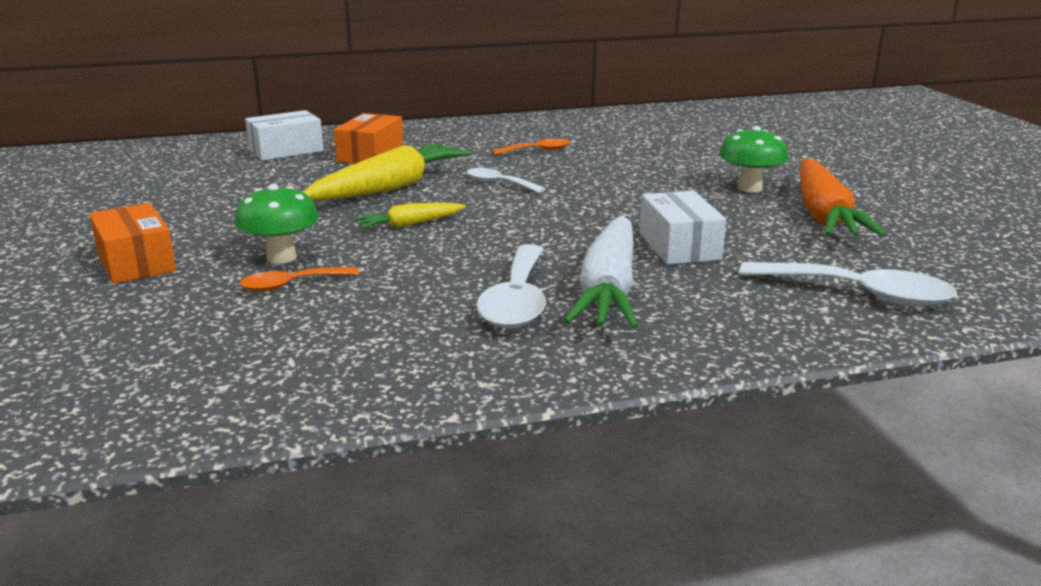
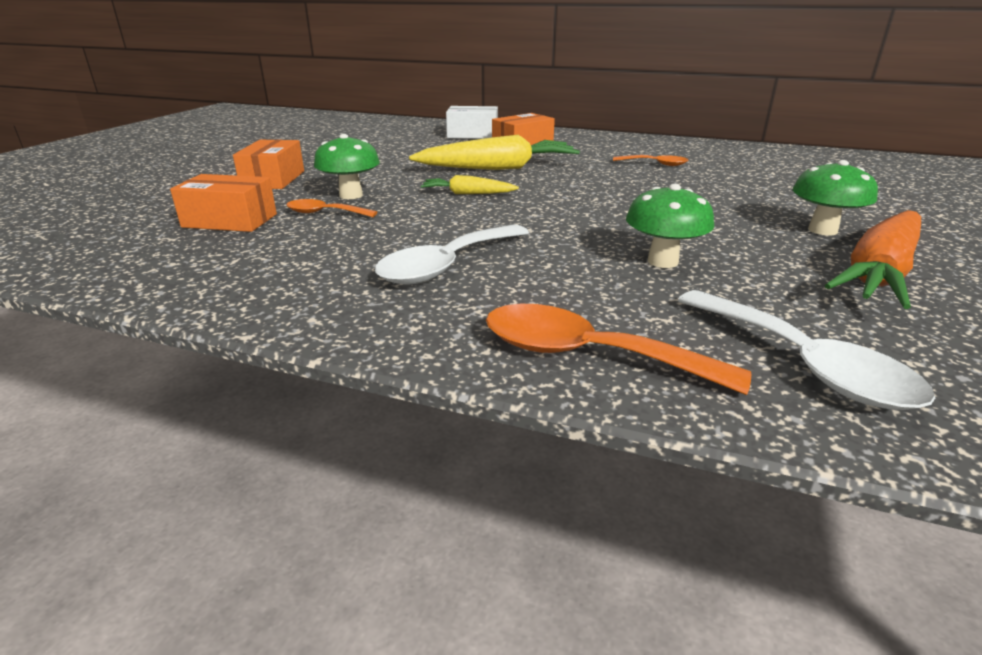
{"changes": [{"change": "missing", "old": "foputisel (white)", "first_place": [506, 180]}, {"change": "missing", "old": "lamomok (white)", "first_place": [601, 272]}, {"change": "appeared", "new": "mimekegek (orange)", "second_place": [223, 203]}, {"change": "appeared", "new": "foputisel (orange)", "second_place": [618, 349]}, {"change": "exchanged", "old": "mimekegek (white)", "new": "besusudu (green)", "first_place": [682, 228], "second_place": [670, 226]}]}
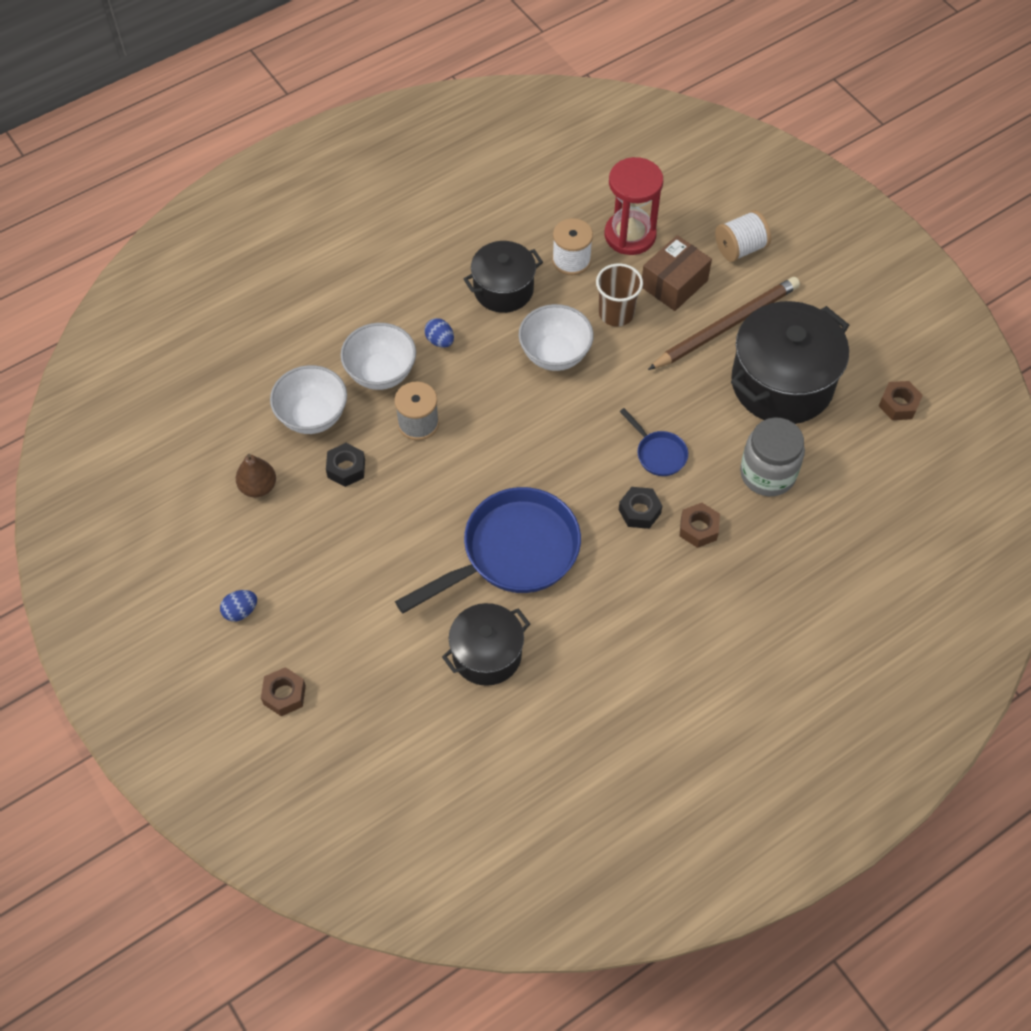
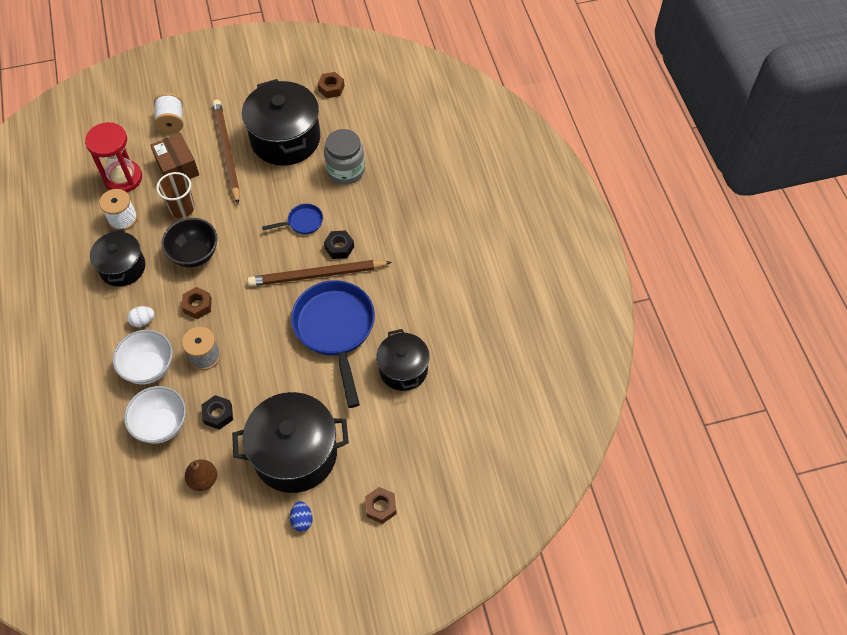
{"changes": [{"change": "appeared", "new": "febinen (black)", "second_place": [290, 442]}, {"change": "appeared", "new": "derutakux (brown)", "second_place": [320, 273]}, {"change": "relocated", "old": "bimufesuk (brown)", "first_place": [700, 525], "second_place": [197, 303]}, {"change": "colour", "old": "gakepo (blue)", "new": "gakepo (white)", "first_place": [439, 333], "second_place": [141, 316]}, {"change": "colour", "old": "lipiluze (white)", "new": "lipiluze (black)", "first_place": [556, 337], "second_place": [190, 242]}]}
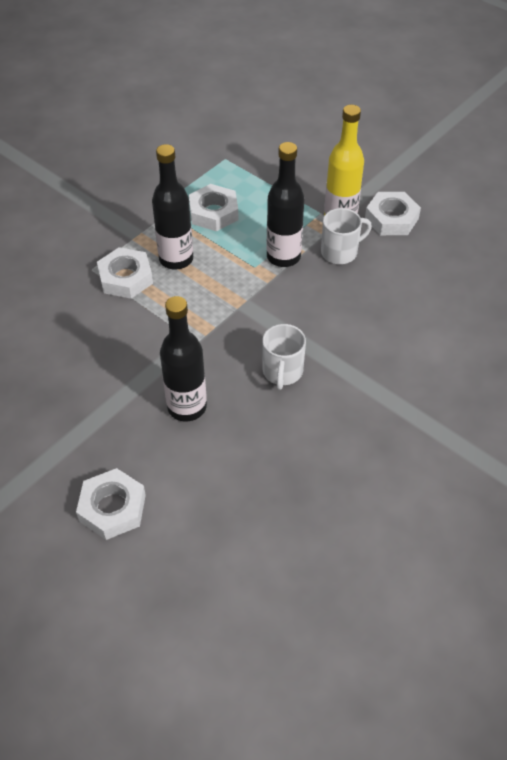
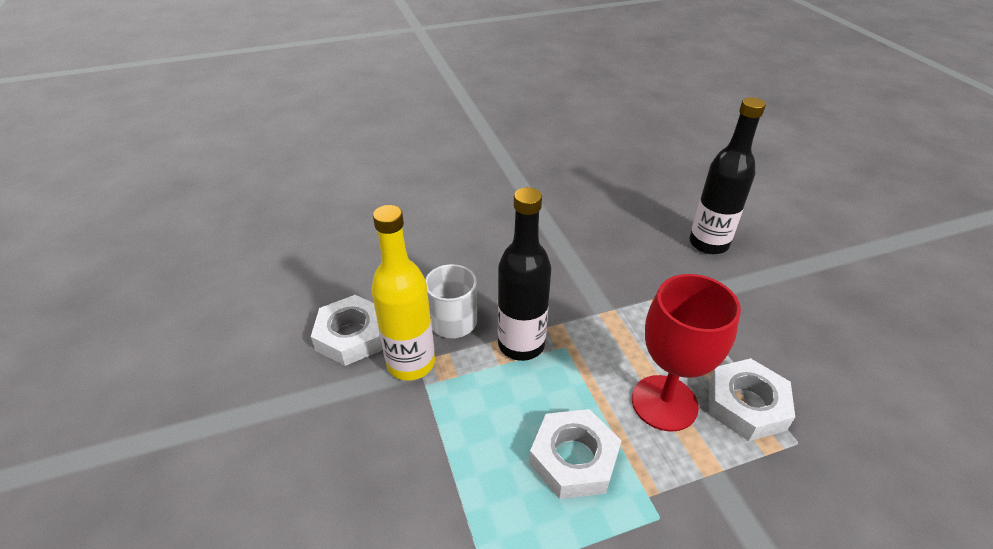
{"changes": [{"change": "missing", "old": "bimufesuk (white)", "first_place": [111, 504]}, {"change": "missing", "old": "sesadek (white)", "first_place": [284, 357]}, {"change": "exchanged", "old": "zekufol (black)", "new": "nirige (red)", "first_place": [172, 207], "second_place": [686, 353]}]}
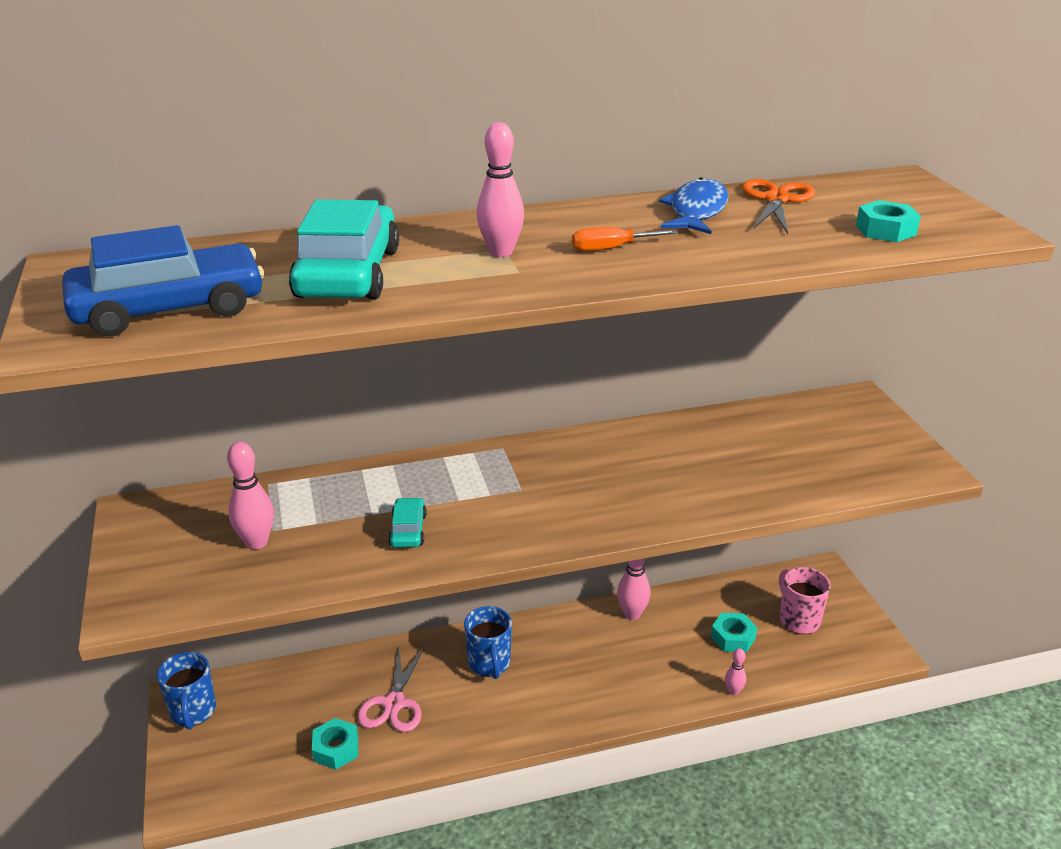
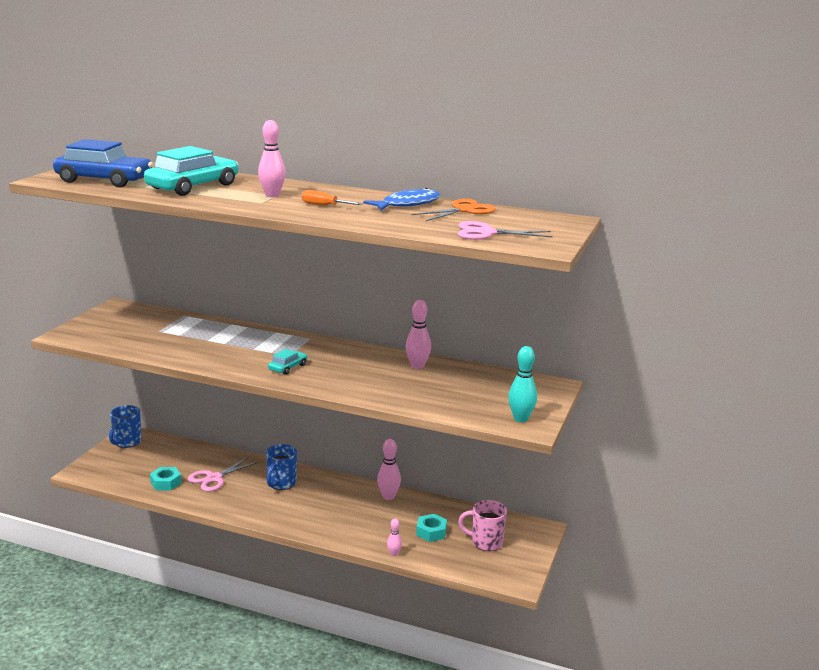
{"changes": [{"change": "appeared", "new": "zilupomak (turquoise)", "second_place": [522, 384]}, {"change": "relocated", "old": "zilupomak (pink)", "first_place": [250, 496], "second_place": [418, 334]}, {"change": "relocated", "old": "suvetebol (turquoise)", "first_place": [407, 522], "second_place": [287, 362]}, {"change": "exchanged", "old": "bimufesuk (turquoise)", "new": "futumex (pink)", "first_place": [888, 221], "second_place": [505, 230]}, {"change": "spun", "old": "sesadek (pink)", "first_place": [805, 600], "second_place": [482, 525], "degrees": -90}]}
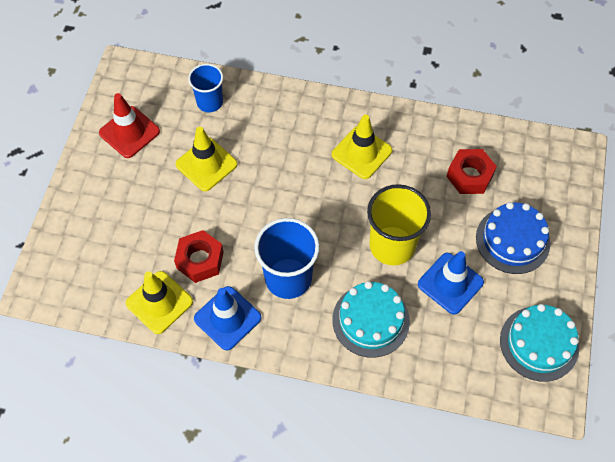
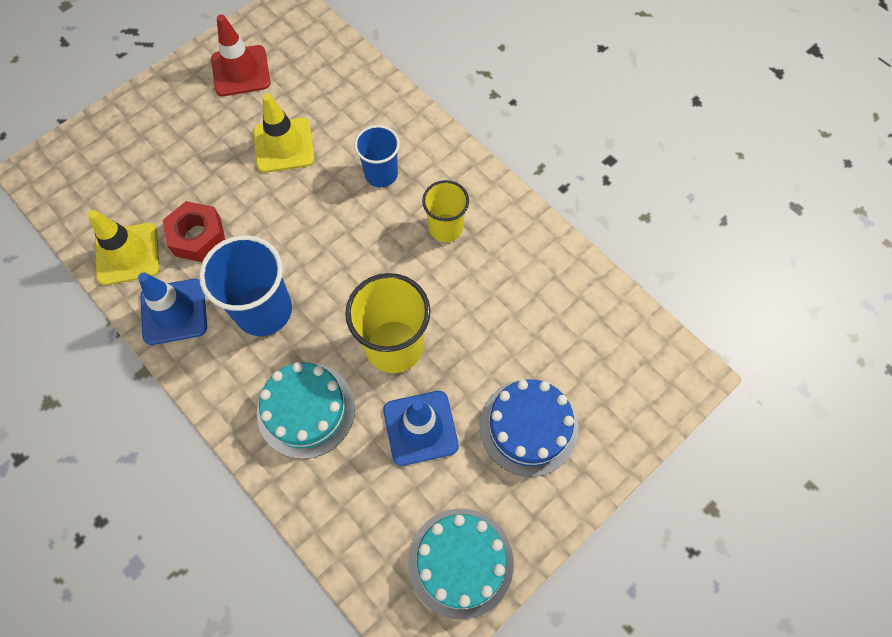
{"changes": [{"change": "missing", "old": "bimufesuk (red)", "first_place": [471, 171]}, {"change": "relocated", "old": "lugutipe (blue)", "first_place": [205, 88], "second_place": [377, 156]}, {"change": "exchanged", "old": "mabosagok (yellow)", "new": "lugutipe (yellow)", "first_place": [362, 147], "second_place": [445, 211]}]}
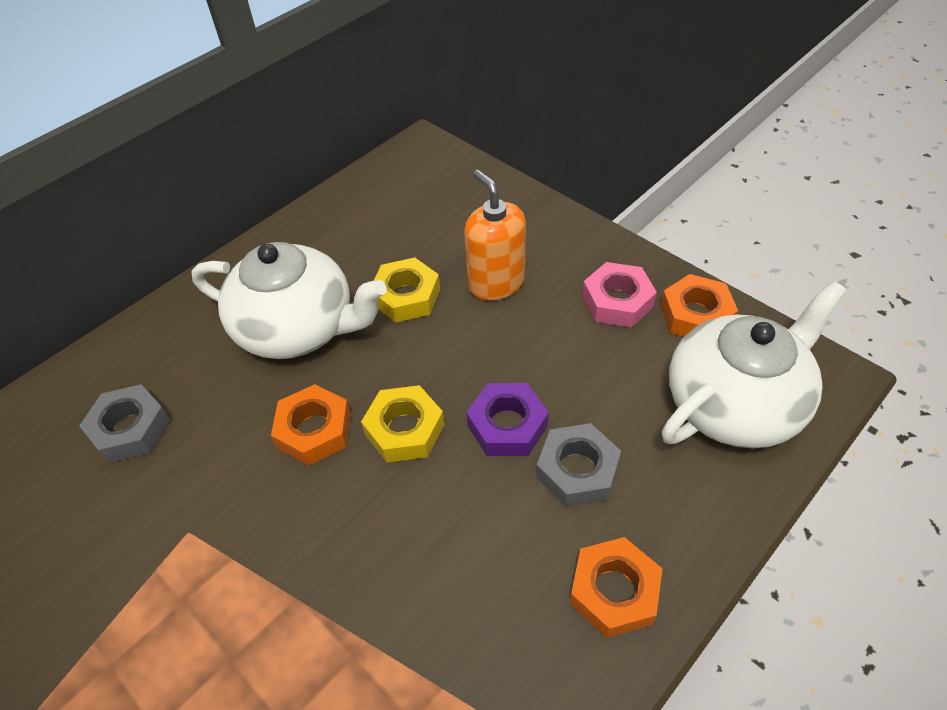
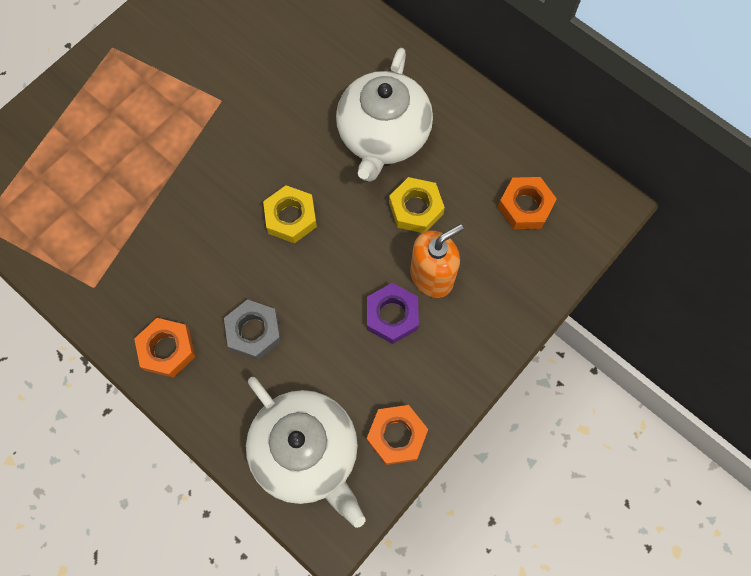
{"changes": [{"change": "missing", "old": "bimufesuk (grey)", "first_place": [124, 423]}, {"change": "missing", "old": "bimufesuk (pink)", "first_place": [619, 295]}, {"change": "relocated", "old": "bimufesuk (orange)", "first_place": [311, 425], "second_place": [527, 203]}, {"change": "relocated", "old": "bimufesuk (purple)", "first_place": [507, 419], "second_place": [393, 313]}]}
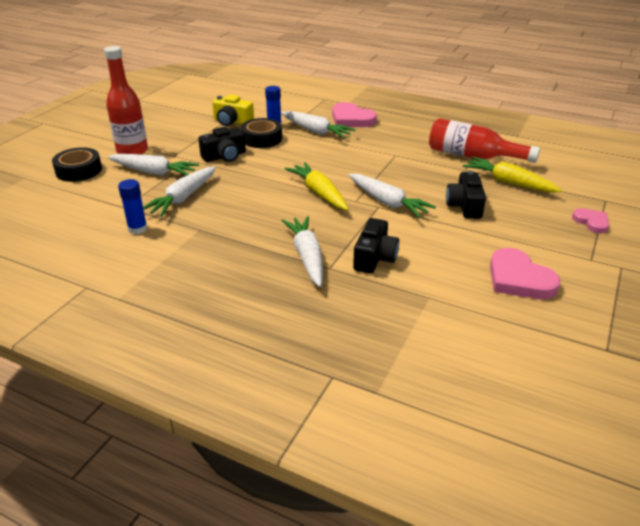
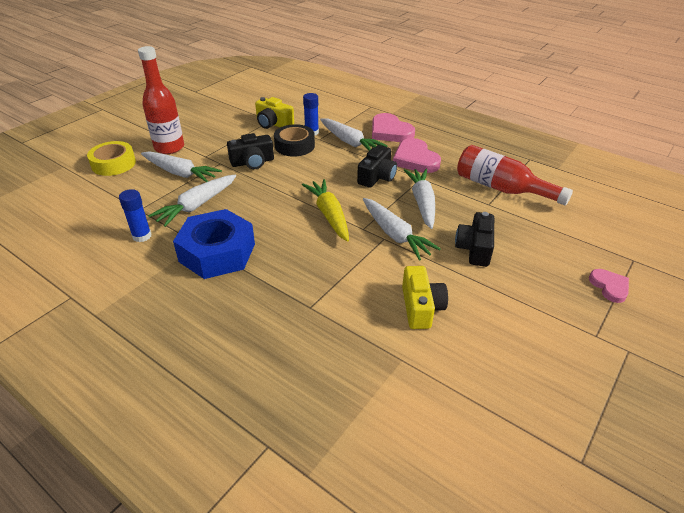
{"changes": [{"change": "missing", "old": "lamomok (yellow)", "first_place": [512, 175]}, {"change": "appeared", "new": "bimufesuk (blue)", "second_place": [214, 244]}, {"change": "appeared", "new": "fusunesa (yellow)", "second_place": [425, 297]}, {"change": "relocated", "old": "lamomok (white)", "first_place": [302, 251], "second_place": [419, 199]}, {"change": "relocated", "old": "fusunesa (black)", "first_place": [376, 246], "second_place": [377, 166]}, {"change": "relocated", "old": "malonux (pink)", "first_place": [525, 273], "second_place": [417, 155]}, {"change": "colour", "old": "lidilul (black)", "new": "lidilul (yellow)", "first_place": [77, 164], "second_place": [111, 158]}]}
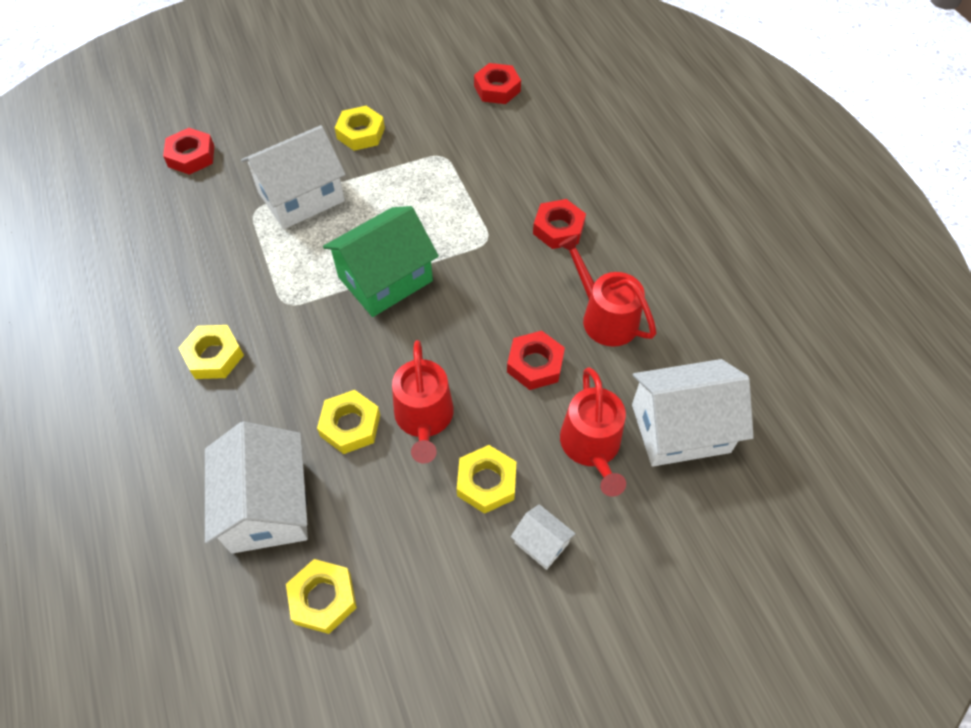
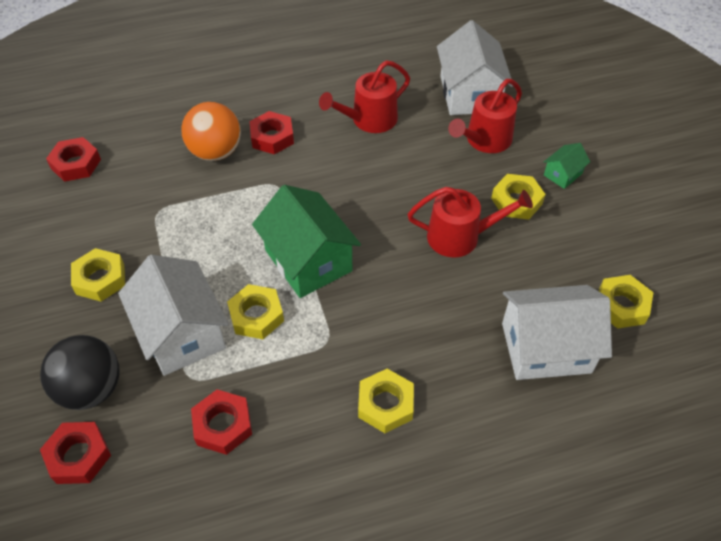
{"changes": [{"change": "appeared", "new": "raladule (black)", "second_place": [80, 372]}, {"change": "appeared", "new": "raladule (orange)", "second_place": [211, 131]}, {"change": "relocated", "old": "bimufesuk (yellow)", "first_place": [348, 422], "second_place": [255, 311]}, {"change": "relocated", "old": "bimufesuk (red)", "first_place": [536, 360], "second_place": [221, 422]}, {"change": "colour", "old": "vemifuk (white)", "new": "vemifuk (green)", "first_place": [543, 537], "second_place": [567, 166]}, {"change": "spun", "old": "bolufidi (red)", "first_place": [593, 432], "second_place": [485, 116], "degrees": 135}]}
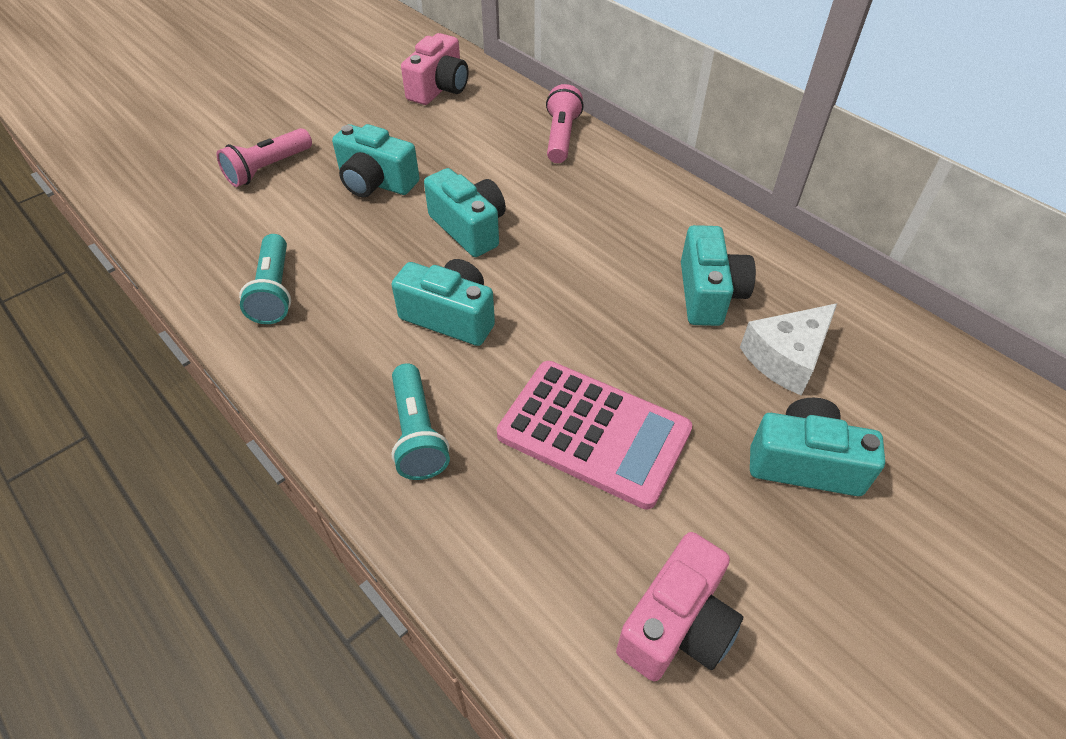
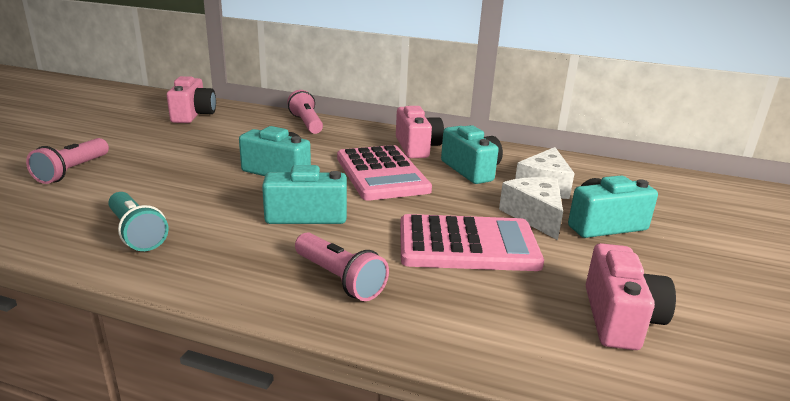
{"changes": [{"change": "missing", "old": "fusunesa (turquoise)", "first_place": [375, 160]}, {"change": "appeared", "new": "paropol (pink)", "second_place": [384, 173]}, {"change": "appeared", "new": "fusunesa (pink)", "second_place": [420, 132]}, {"change": "appeared", "new": "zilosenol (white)", "second_place": [531, 208]}, {"change": "colour", "old": "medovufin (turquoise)", "new": "medovufin (pink)", "first_place": [420, 421], "second_place": [342, 267]}]}
